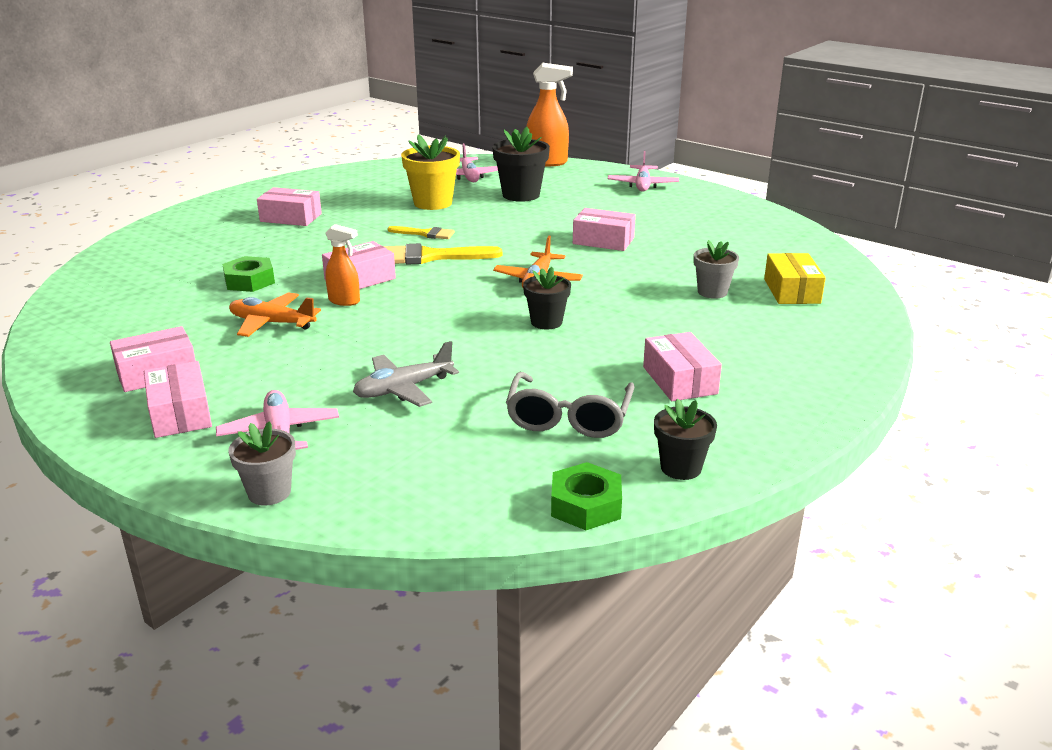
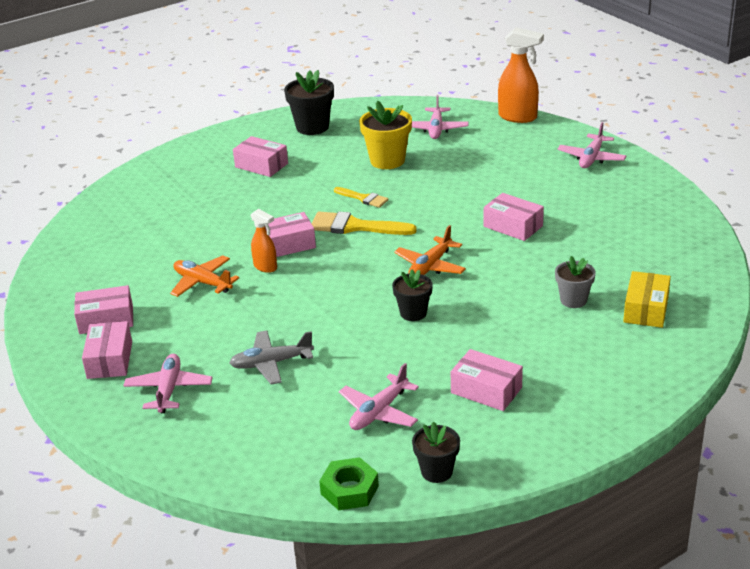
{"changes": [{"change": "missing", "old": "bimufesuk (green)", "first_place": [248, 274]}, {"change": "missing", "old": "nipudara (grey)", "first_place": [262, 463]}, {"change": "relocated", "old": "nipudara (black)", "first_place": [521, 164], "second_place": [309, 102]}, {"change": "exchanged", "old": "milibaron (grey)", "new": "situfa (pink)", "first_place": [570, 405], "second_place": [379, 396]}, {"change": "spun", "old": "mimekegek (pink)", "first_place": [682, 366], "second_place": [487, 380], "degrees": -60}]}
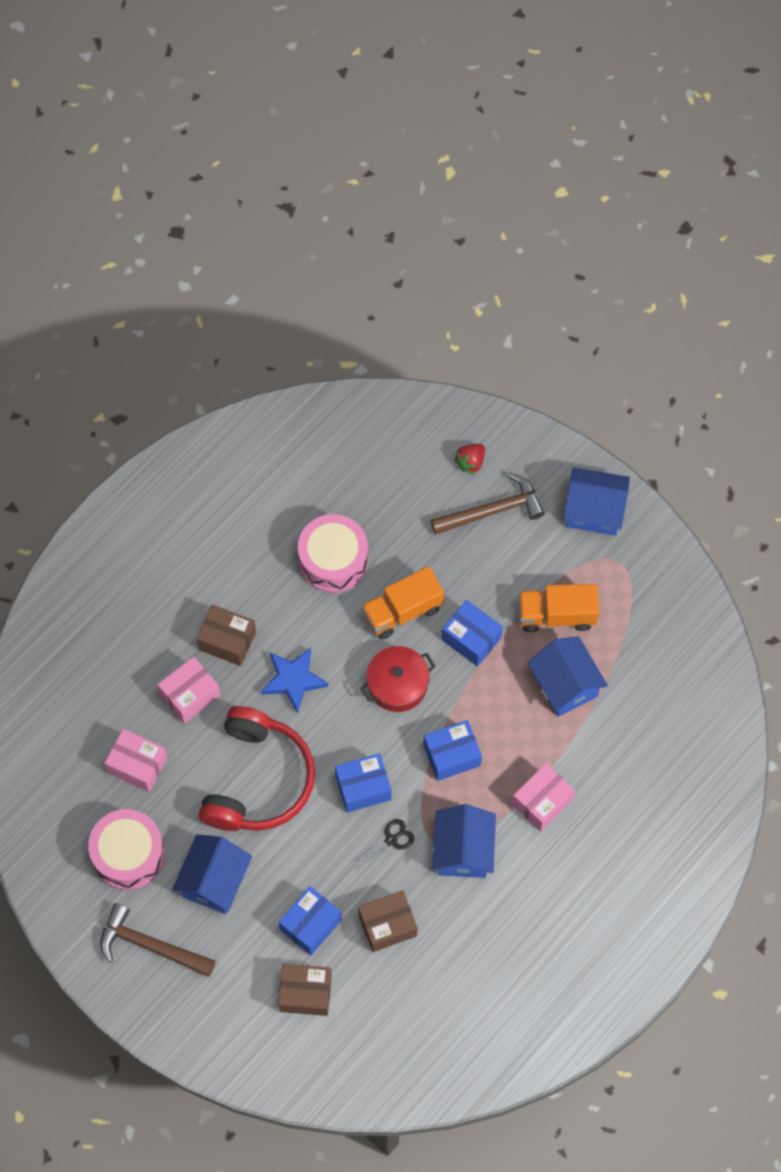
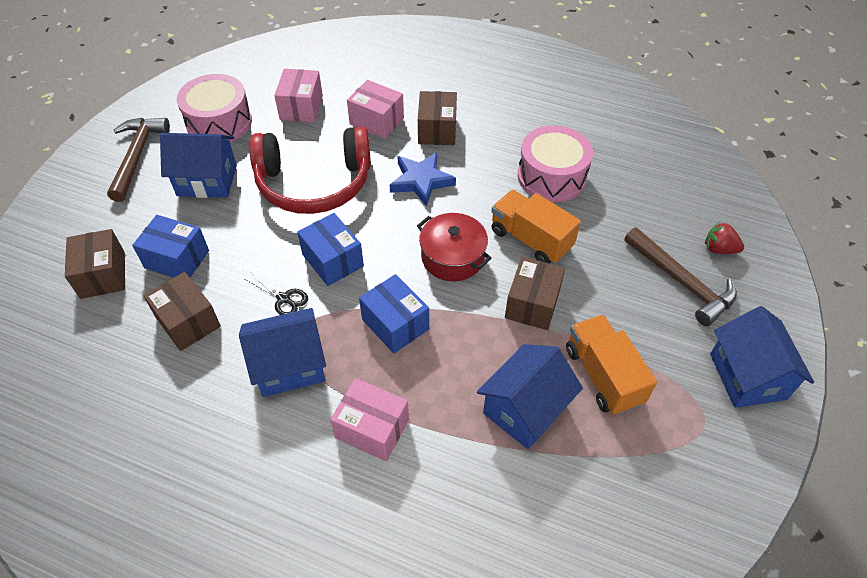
{"changes": [{"change": "colour", "old": "mimekegek (blue)", "new": "mimekegek (brown)", "first_place": [472, 633], "second_place": [535, 293]}]}
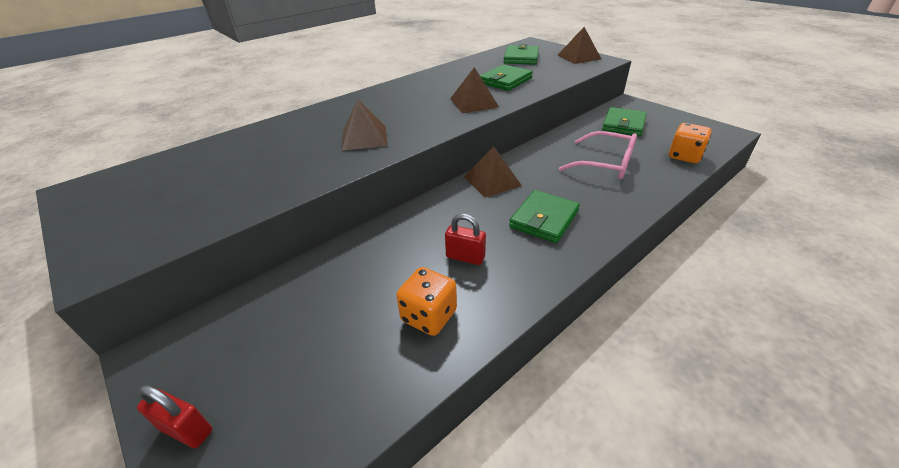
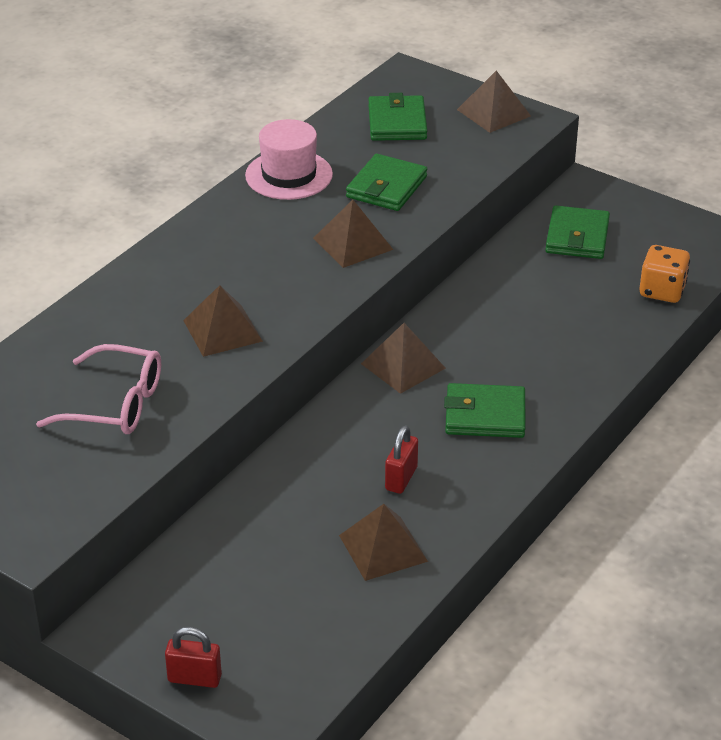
{"changes": [{"change": "appeared", "new": "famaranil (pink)", "second_place": [289, 159]}, {"change": "relocated", "old": "milibaron (pink)", "first_place": [598, 155], "second_place": [98, 389]}, {"change": "exchanged", "old": "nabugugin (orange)", "new": "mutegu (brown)", "first_place": [426, 301], "second_place": [383, 542]}, {"change": "spun", "old": "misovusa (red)", "first_place": [465, 239], "second_place": [401, 459], "degrees": -75}, {"change": "spun", "old": "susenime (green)", "first_place": [544, 216], "second_place": [484, 410], "degrees": 75}]}
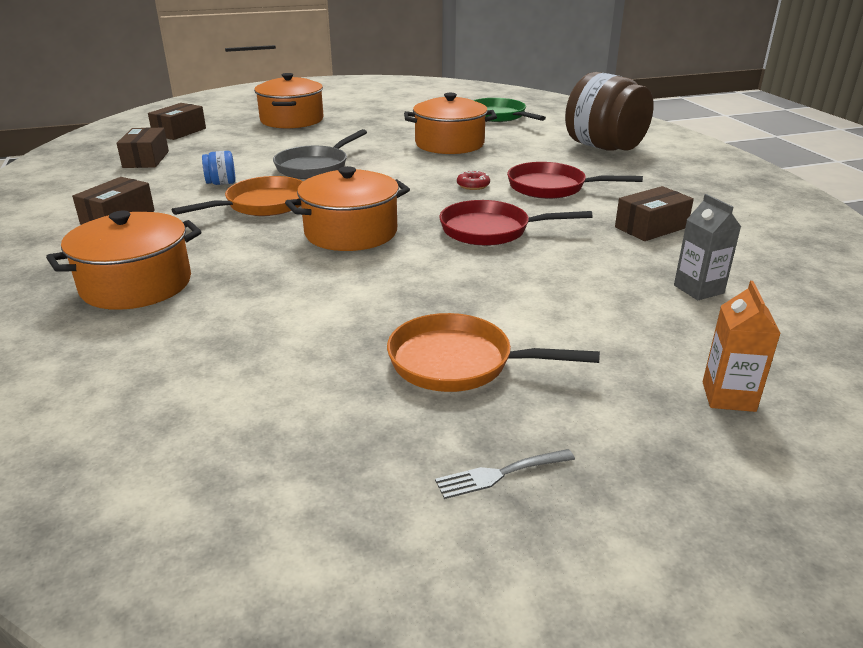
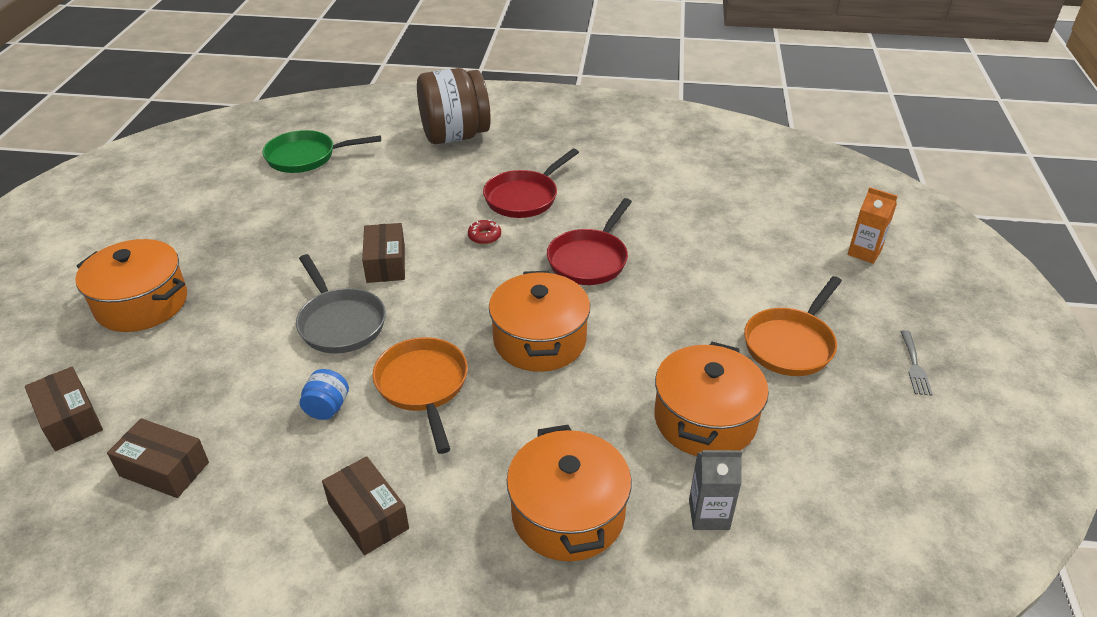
{"changes": [{"change": "relocated", "old": "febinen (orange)", "first_place": [450, 123], "second_place": [711, 399]}, {"change": "relocated", "old": "mimekegek (brown)", "first_place": [654, 213], "second_place": [383, 253]}, {"change": "relocated", "old": "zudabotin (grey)", "first_place": [707, 247], "second_place": [715, 490]}]}
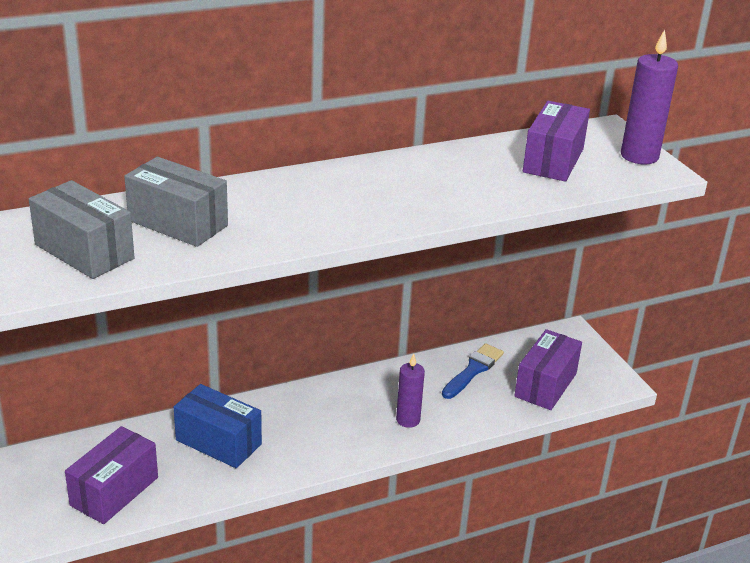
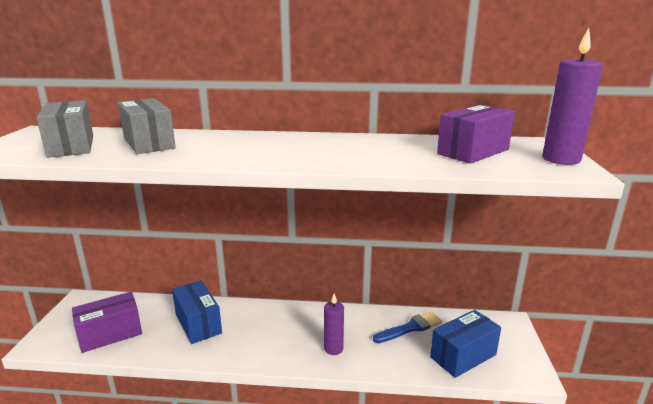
{"changes": [{"change": "colour", "old": "mimekegek (purple)", "new": "mimekegek (blue)", "first_place": [548, 369], "second_place": [465, 344]}]}
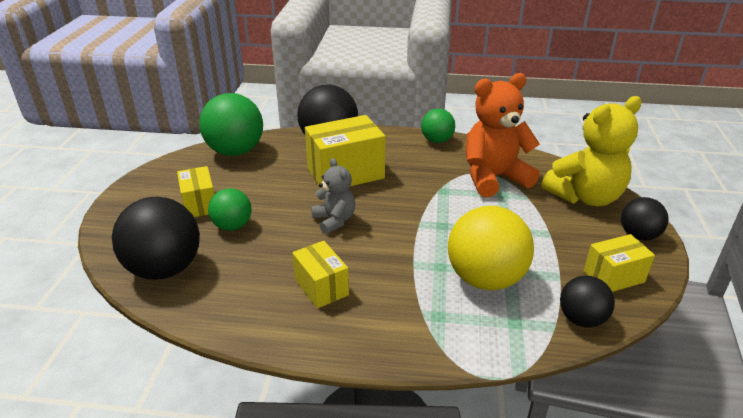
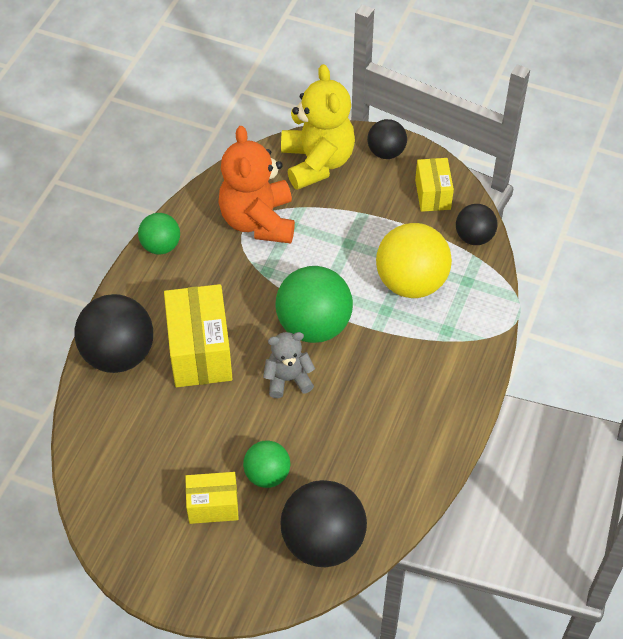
{"changes": [{"change": "missing", "old": "mimekegek (yellow)", "first_place": [320, 275]}, {"change": "relocated", "old": "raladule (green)", "first_place": [231, 124], "second_place": [314, 304]}]}
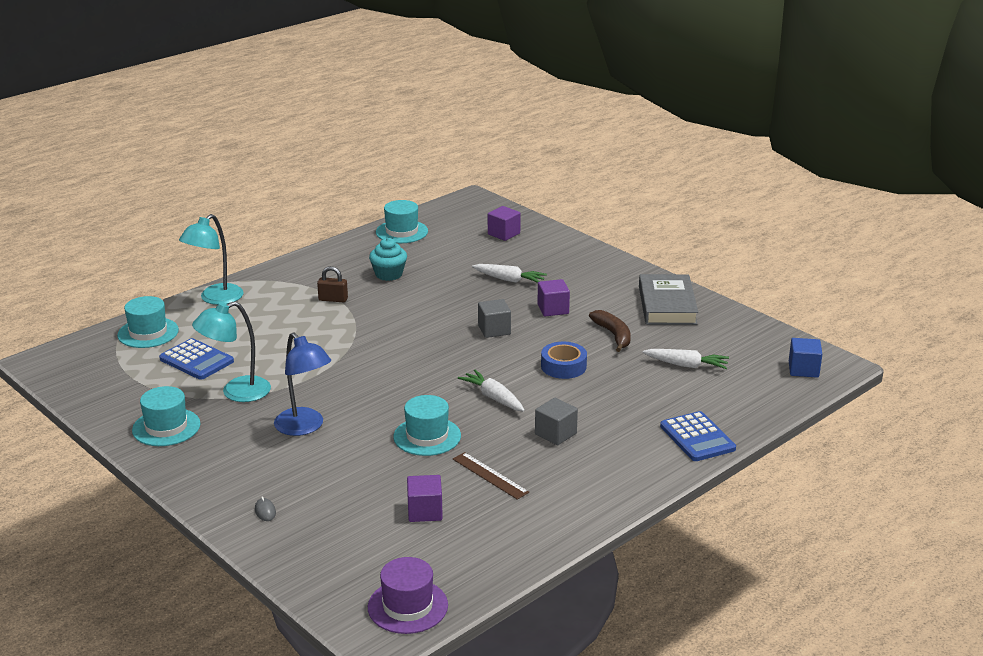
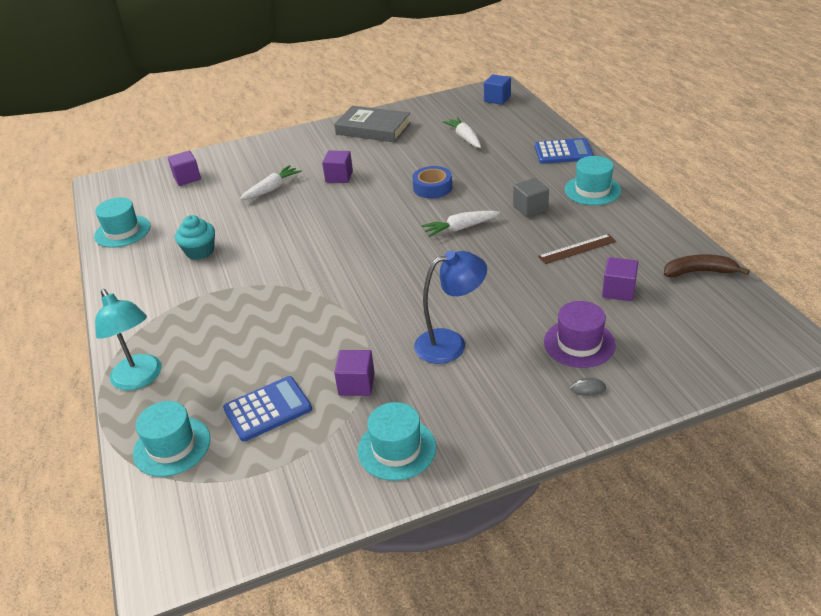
{"changes": [{"change": "missing", "old": "misovusa (brown)", "first_place": [332, 284]}, {"change": "missing", "old": "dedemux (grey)", "first_place": [494, 318]}, {"change": "relocated", "old": "famaranil (purple)", "first_place": [408, 595], "second_place": [580, 334]}, {"change": "relocated", "old": "famaranil (turquoise)", "first_place": [427, 425], "second_place": [593, 180]}, {"change": "relocated", "old": "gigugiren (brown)", "first_place": [610, 331], "second_place": [707, 265]}, {"change": "exchanged", "old": "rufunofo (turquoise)", "new": "dedemux (purple)", "first_place": [231, 351], "second_place": [354, 373]}, {"change": "spun", "old": "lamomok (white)", "first_place": [685, 359], "second_place": [461, 132], "degrees": -60}]}
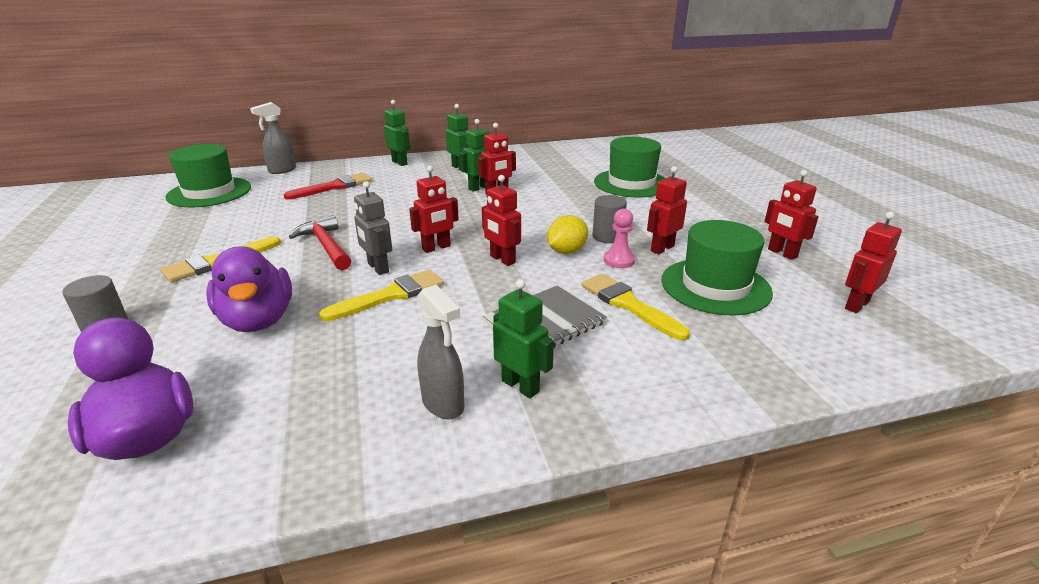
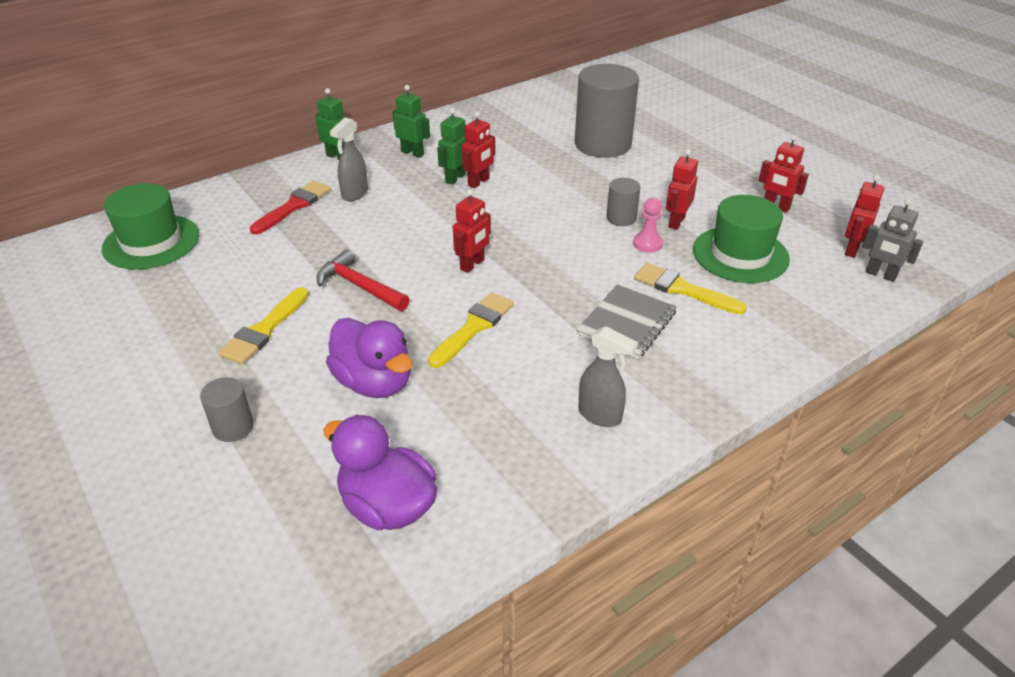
{"changes": [{"change": "missing", "old": "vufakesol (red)", "first_place": [501, 220]}, {"change": "missing", "old": "vufakesol (green)", "first_place": [523, 338]}, {"change": "missing", "old": "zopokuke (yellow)", "first_place": [567, 234]}, {"change": "relocated", "old": "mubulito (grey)", "first_place": [273, 138], "second_place": [349, 159]}, {"change": "relocated", "old": "vufakesol (grey)", "first_place": [373, 228], "second_place": [892, 240]}, {"change": "exchanged", "old": "famaranil (green)", "new": "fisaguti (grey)", "first_place": [629, 167], "second_place": [607, 111]}]}
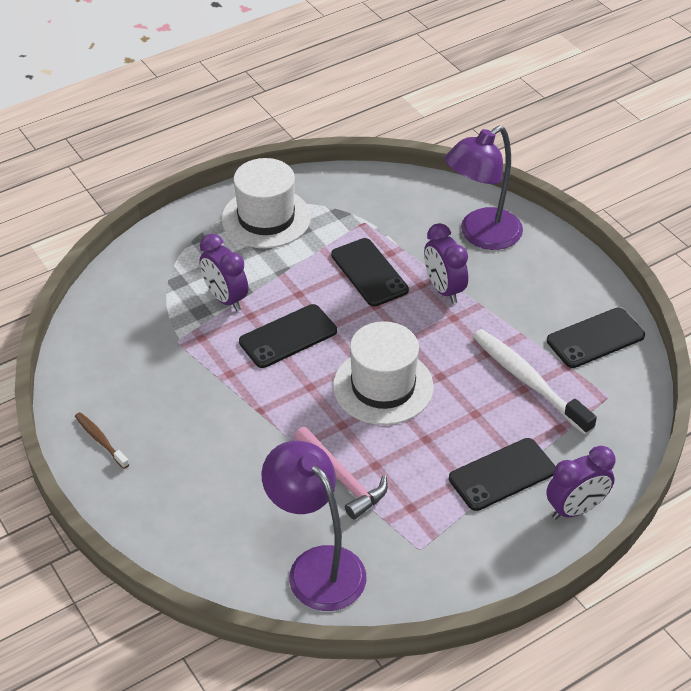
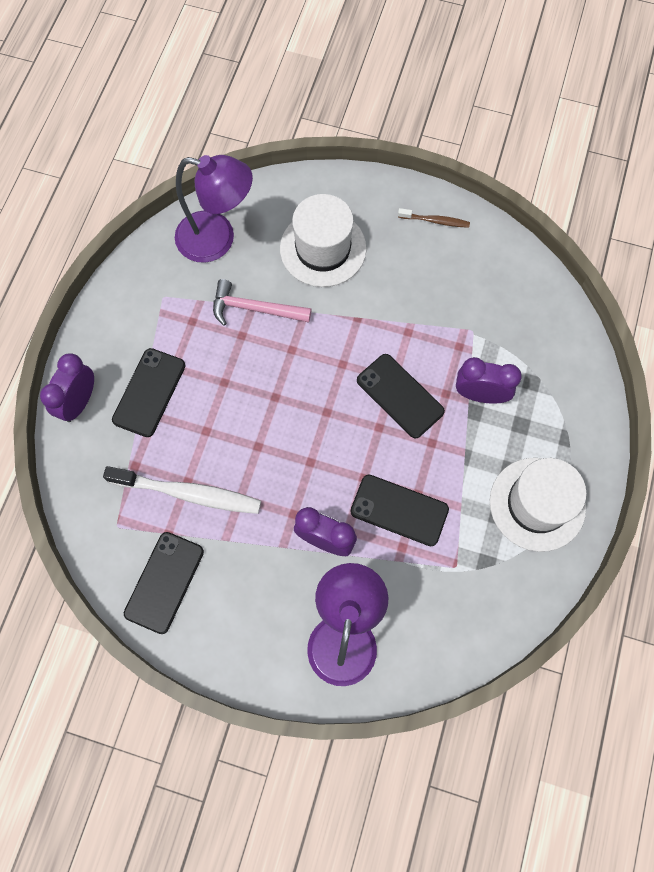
{"changes": [{"change": "relocated", "old": "famaranil (white)", "first_place": [383, 373], "second_place": [323, 240]}, {"change": "spun", "old": "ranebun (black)", "first_place": [288, 336], "second_place": [401, 396], "degrees": -60}]}
